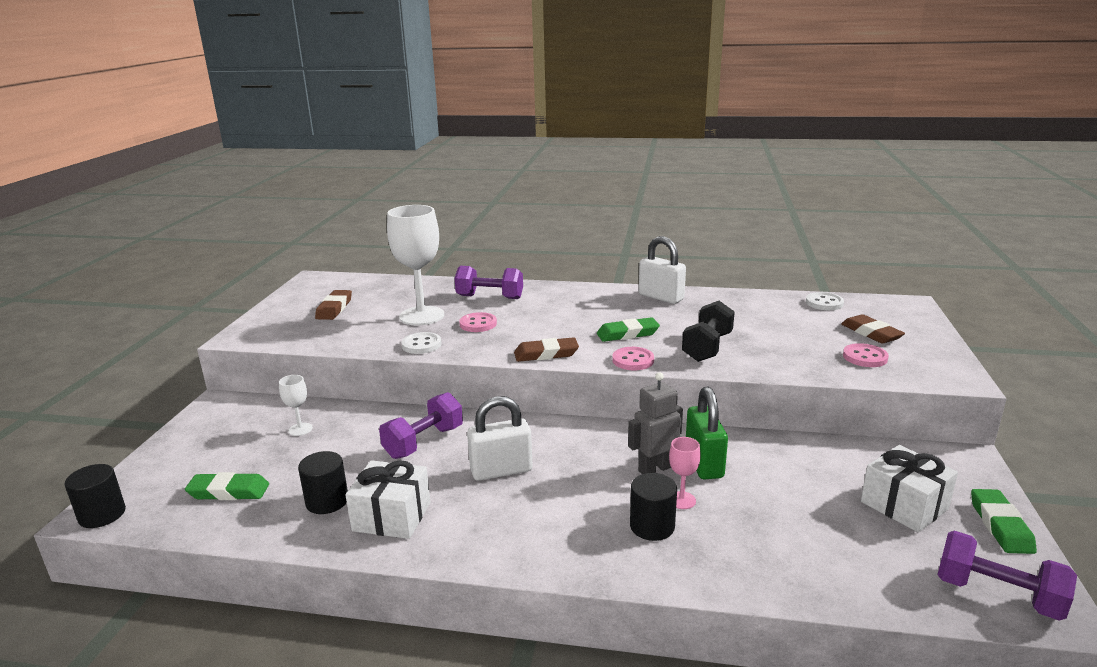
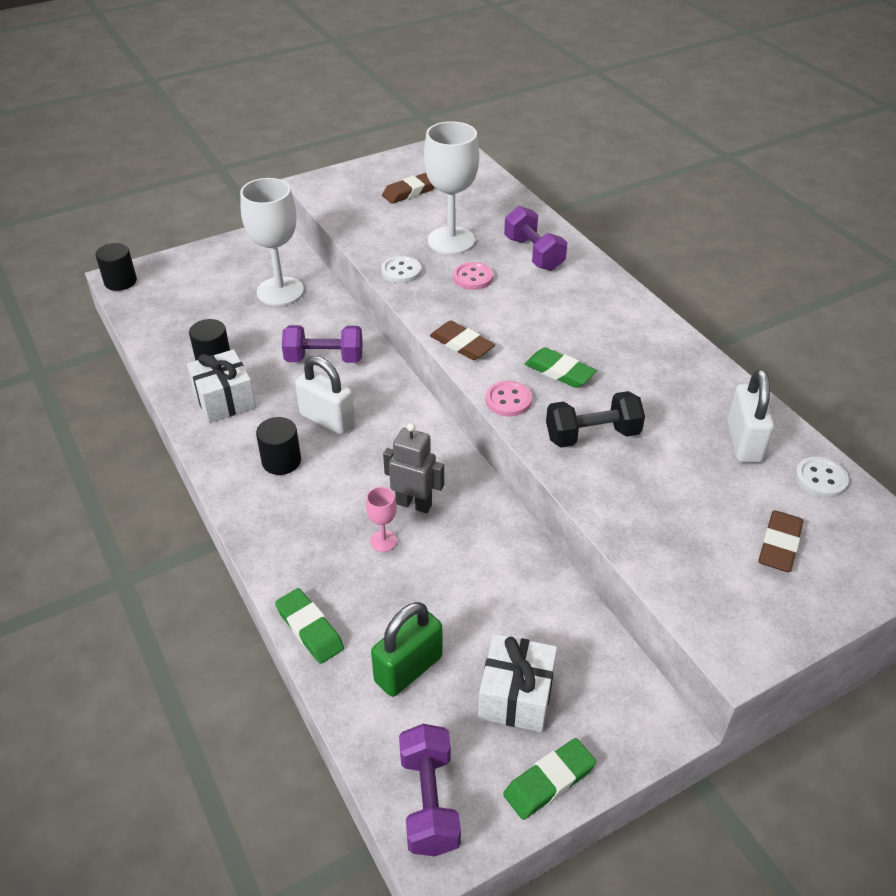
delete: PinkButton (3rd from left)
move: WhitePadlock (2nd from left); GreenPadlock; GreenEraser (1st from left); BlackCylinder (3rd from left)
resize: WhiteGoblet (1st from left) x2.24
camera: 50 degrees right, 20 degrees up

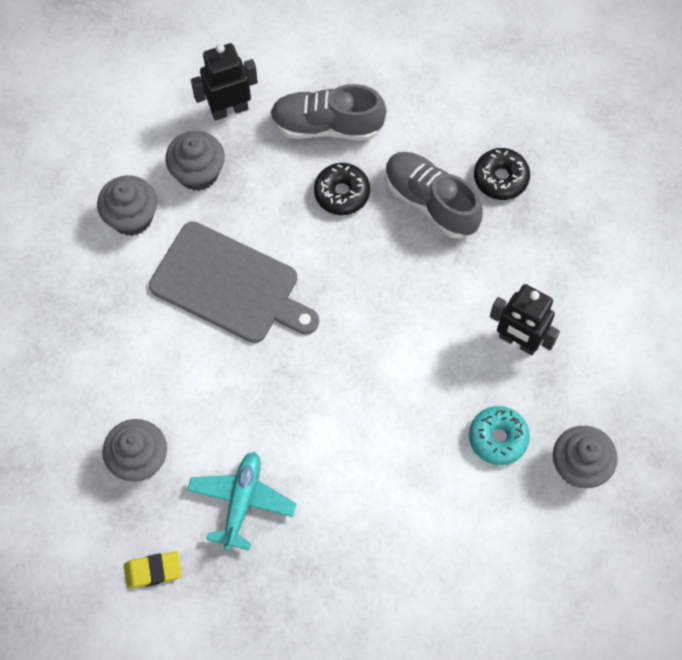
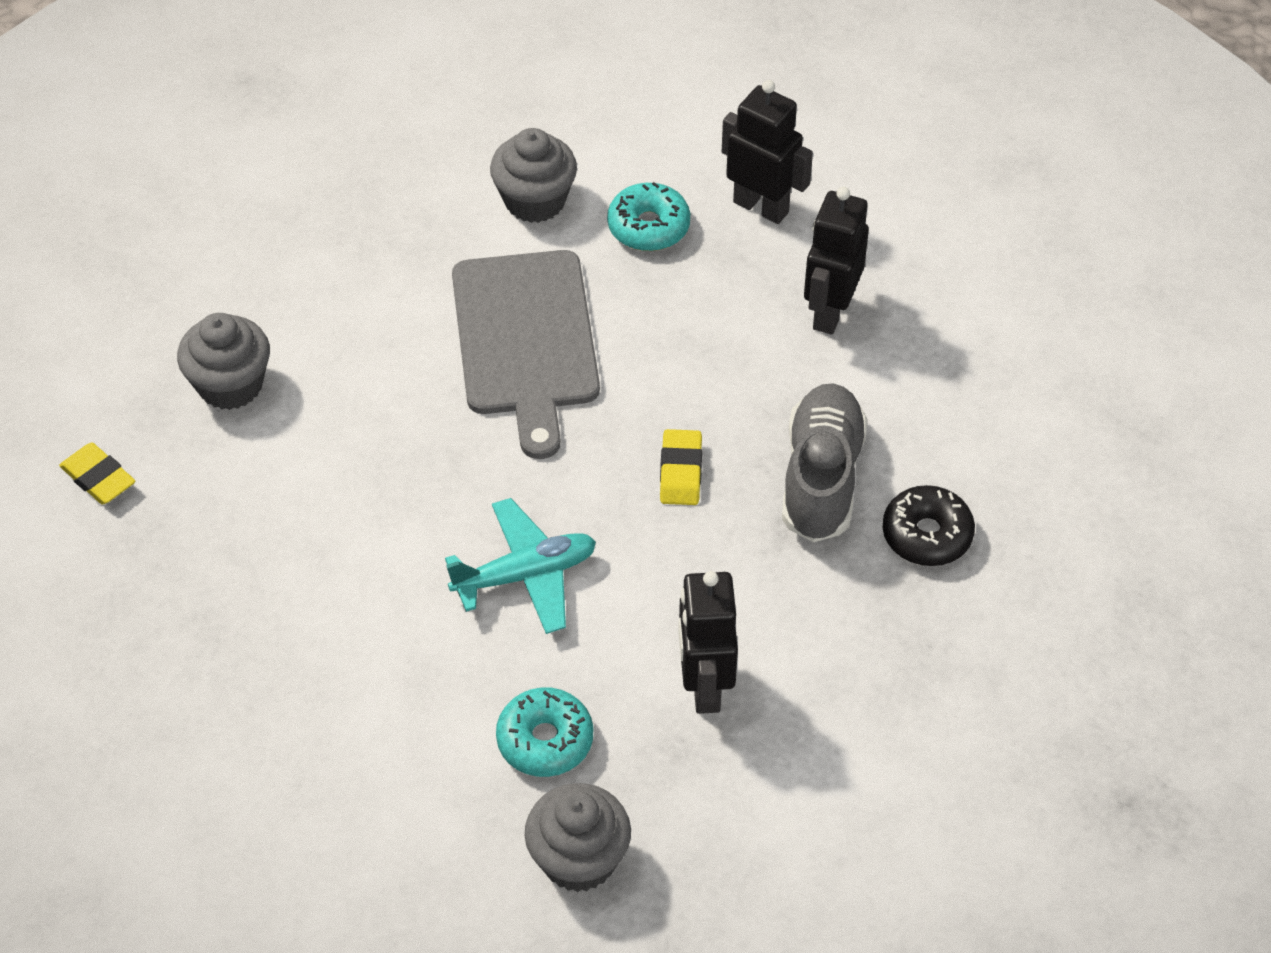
delete: BlackDonut (1st from left)
insert: YellowEraser (2nd from left)
move: TurquoisePlane
replace: GreyShoe (1st from left) to BlackRobot (3rd from left); GreyCupcake (3rd from left) to TurquoiseDonut (2nd from left)
camera: 55 degrees right, 15 degrees down

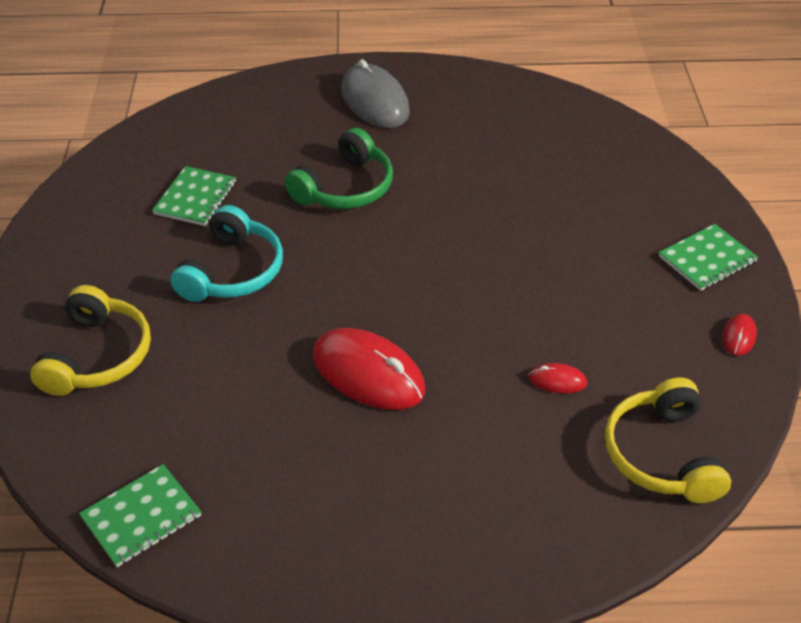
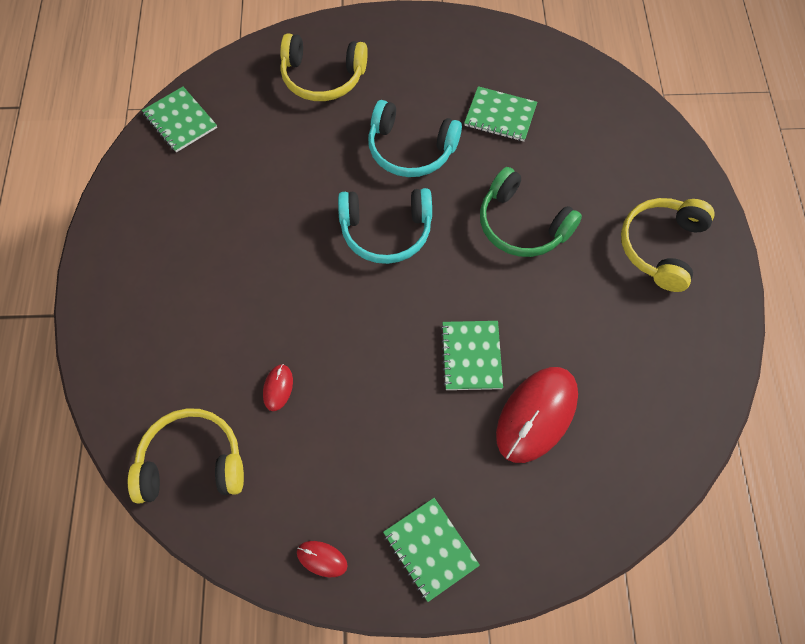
insert: TurquoiseHeadphones (1st from left); GreenNotebook (3rd from left)
move: RedMouse (1st from left in the first image) to RedMouse (3rd from left)
replace: GreyMouse to YellowHeadphones (3rd from left)
camera: 90 degrees right, 20 degrees up

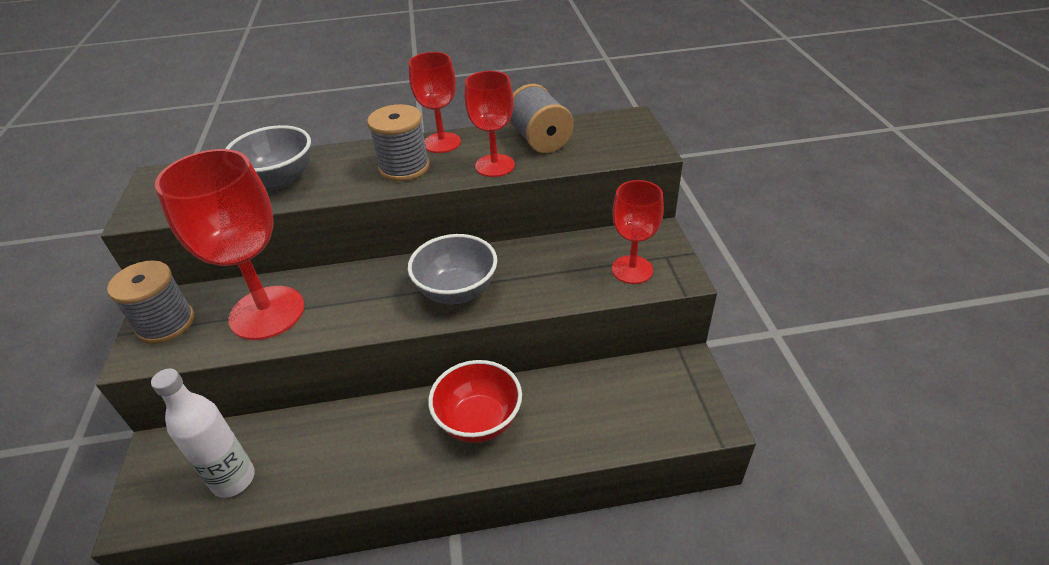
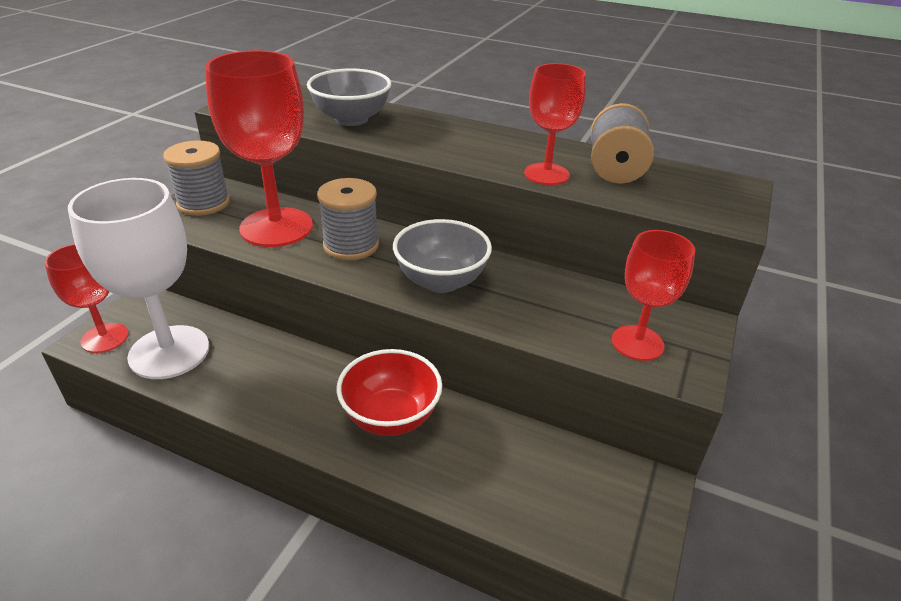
move: RedGoblet (2nd from left in the first image) to RedGoblet (1st from left); GreySpool (2nd from left)
replace: WhiteBottle to WhiteGoblet
camera: 30 degrees right, 5 degrees down

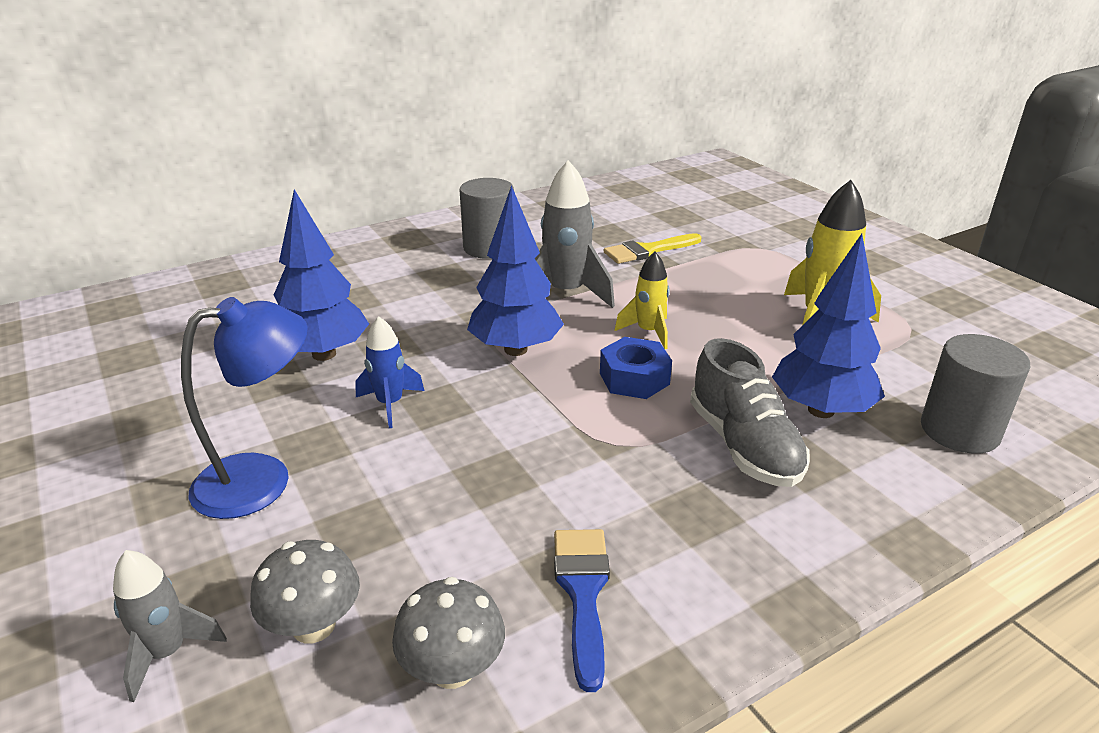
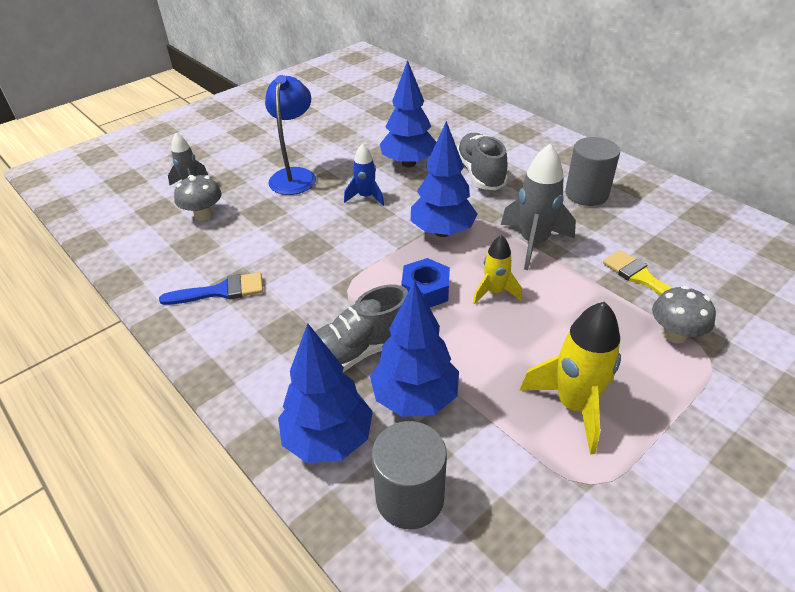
insert: GreyShoe (2nd from left); BlueTree (1st from left)
move: GreyMushroom (2nd from left)
rotate: BlueLamp 135 degrees counterclockwise
camera: 80 degrees right, 10 degrees up

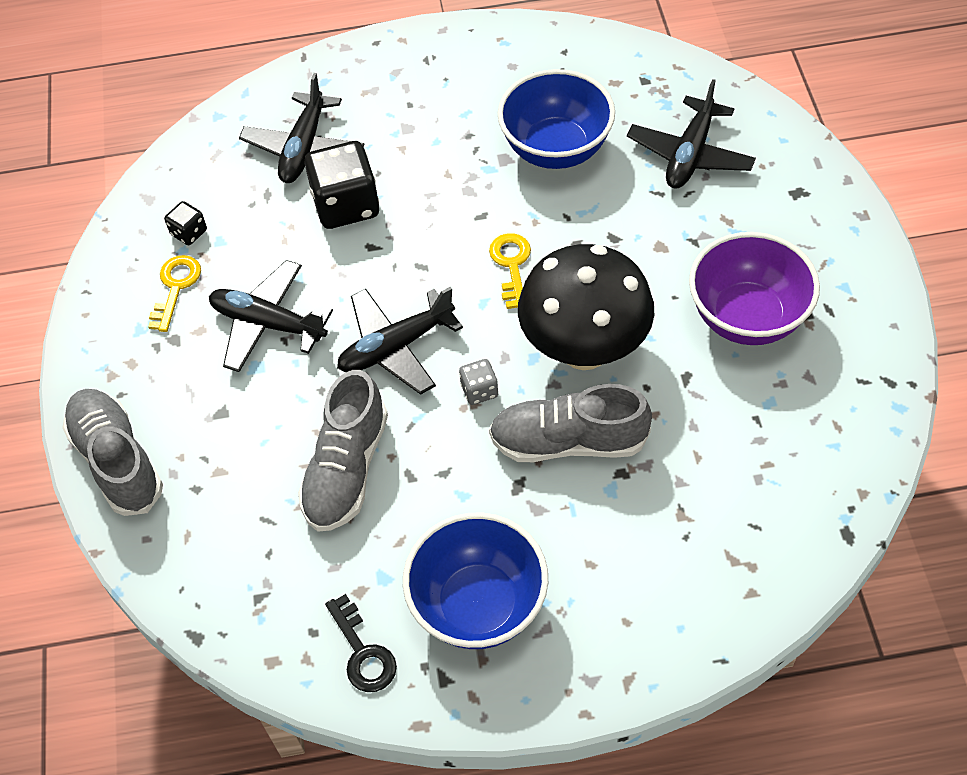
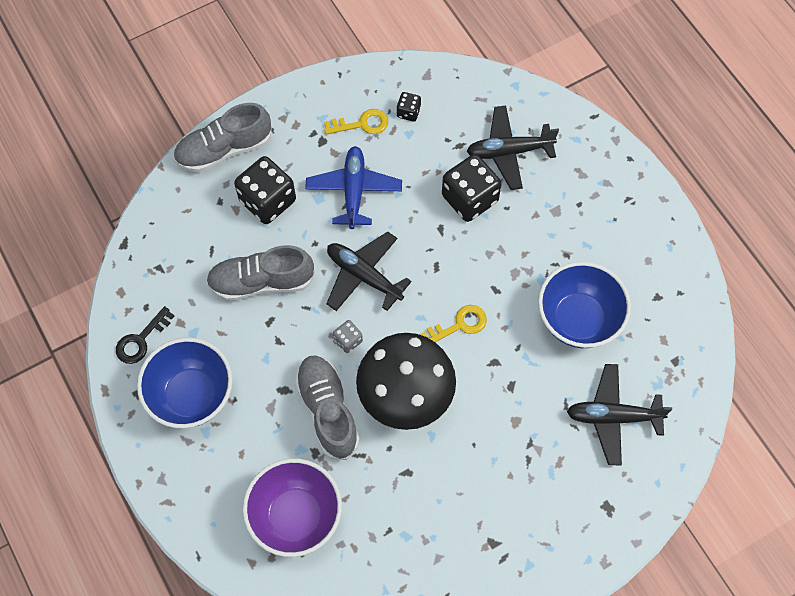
insert: BlackDice (1st from left)
move: PurpleBowl
recolor: BlackPlane (1st from left) to BluePlane
rotate: GreyShoe (1st from left) 150 degrees counterclockwise
camera: 65 degrees right, 10 degrees up

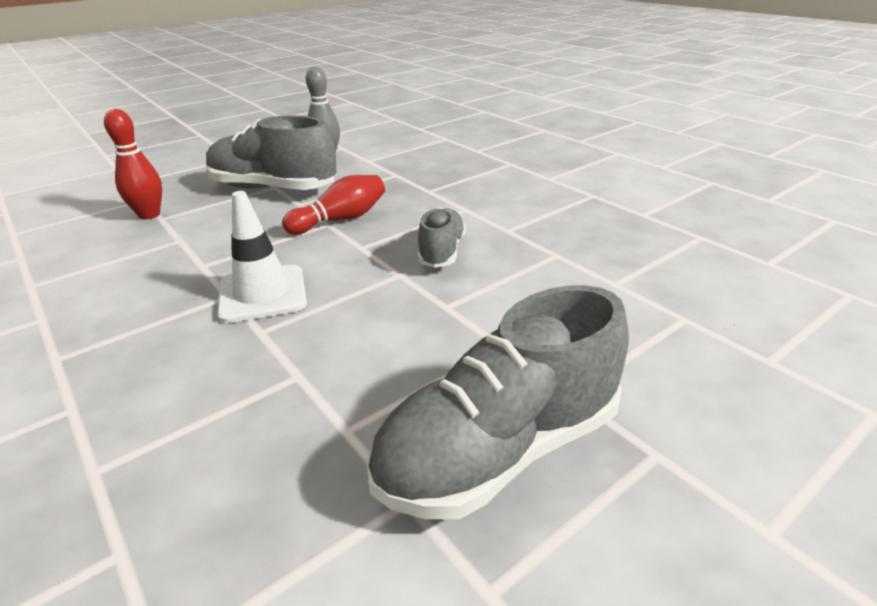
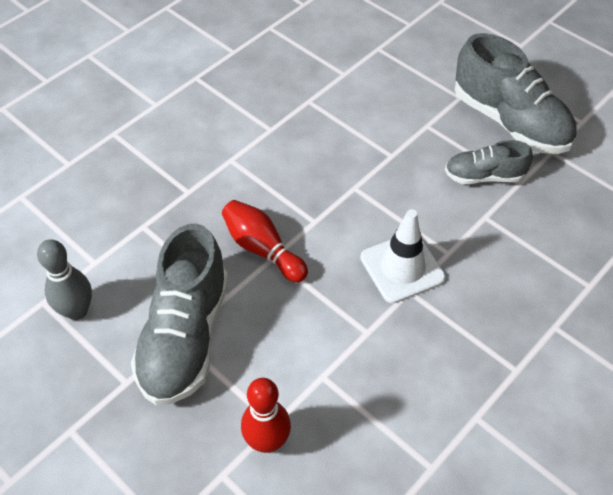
move: GreyShoe (2nd from left)
camera: 100 degrees left, 20 degrees up

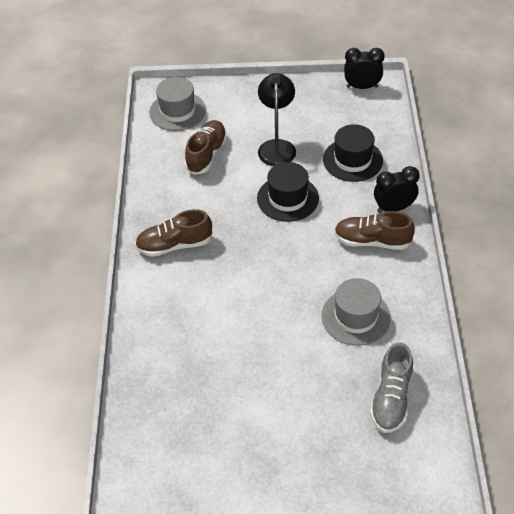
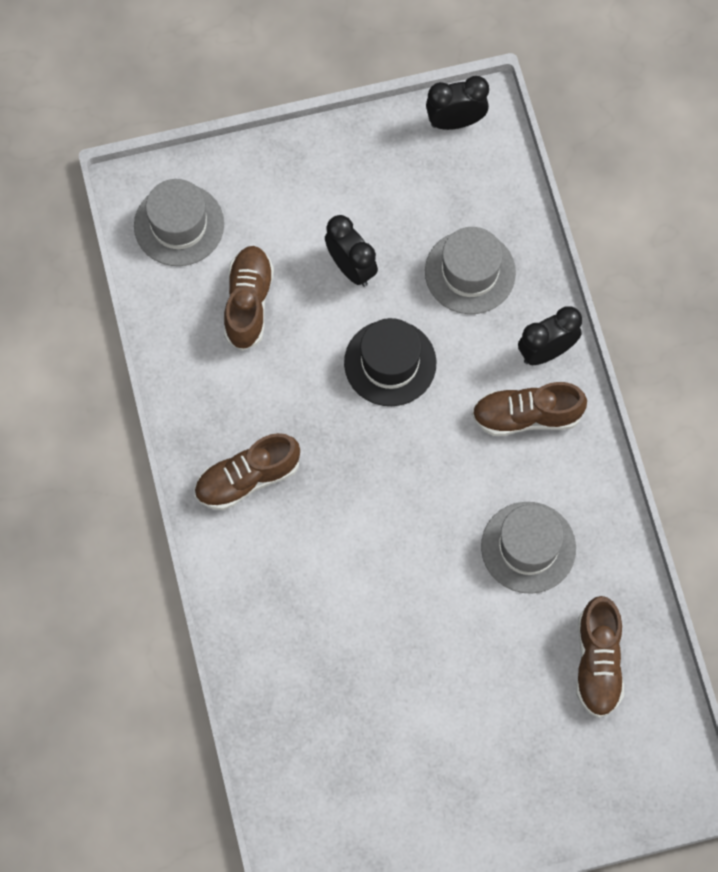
replace: BlackLamp to BlackClock (1st from left)
recolor: BlackHat (2nd from left) to GreyHat (2nd from left); GreyShoe to BrownShoe (4th from left)
camera: 15 degrees left, 20 degrees up

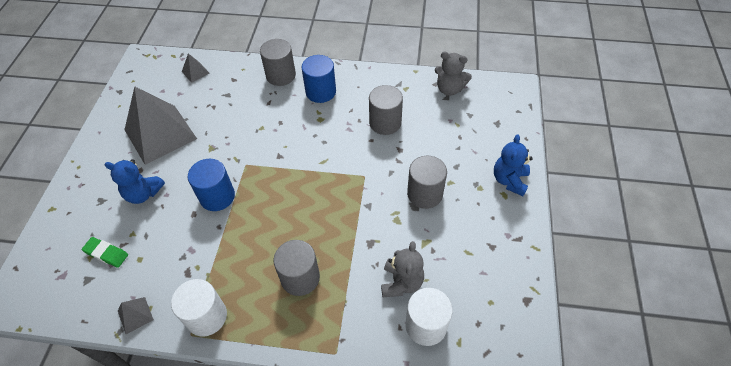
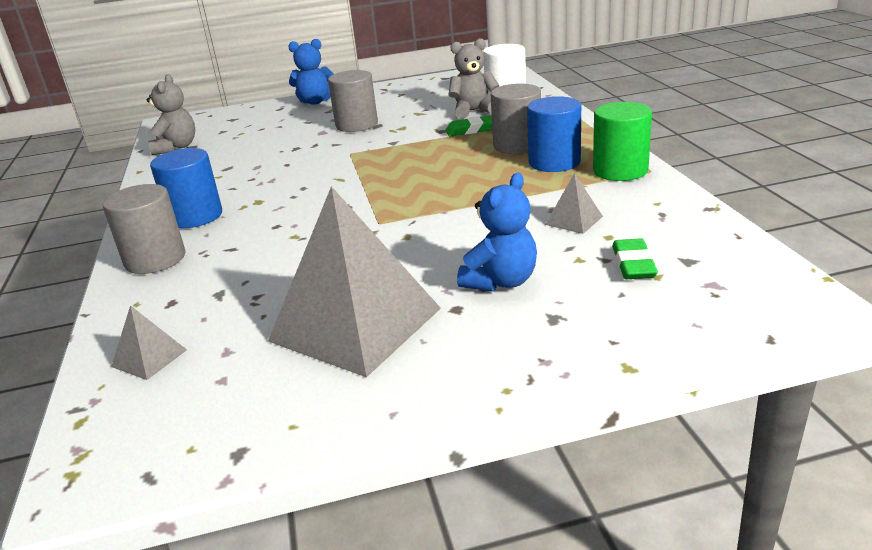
delete: GreyCylinder (3rd from left)
insert: GreenEraser (1st from left)
move: BlueCylinder (1st from left in the first image) to BlueCylinder (2nd from left); GreyPyramid (1st from left in the first image) to GreyPyramid (3rd from left)
recolor: WhiteCylinder (1st from left) to GreenCylinder
rotate: BlueTeddyBear (1st from left in the first image) 45 degrees clockwise
camera: 110 degrees left, 25 degrees down

